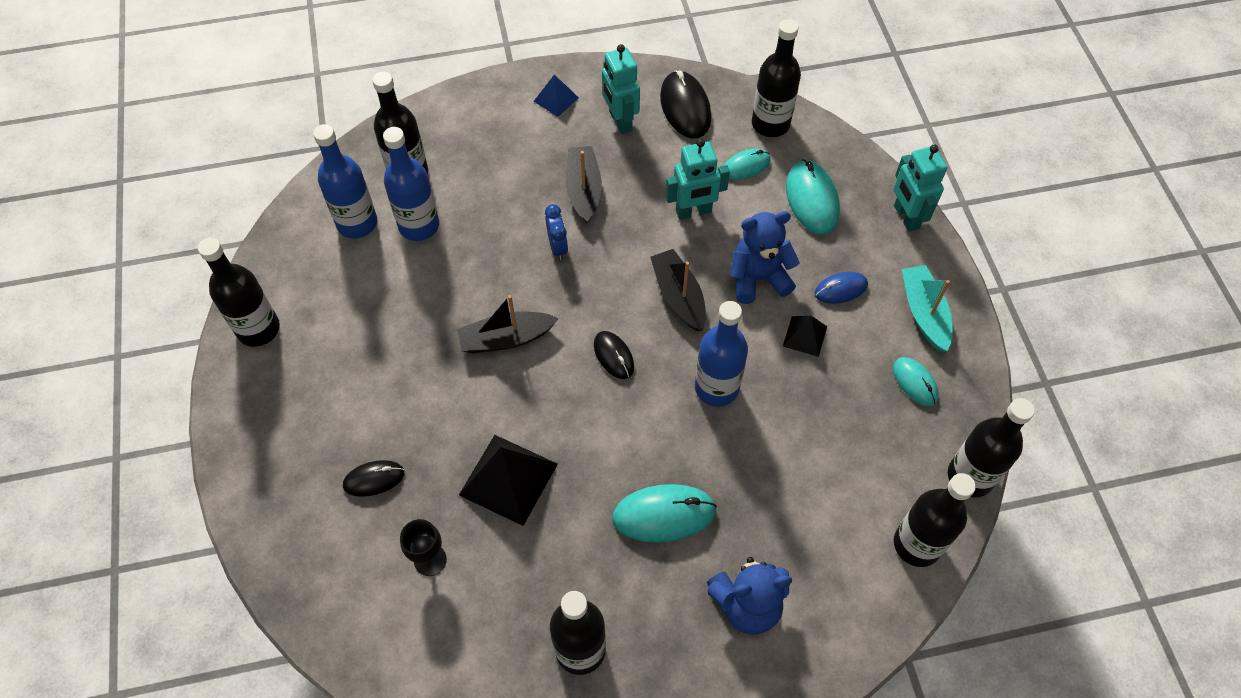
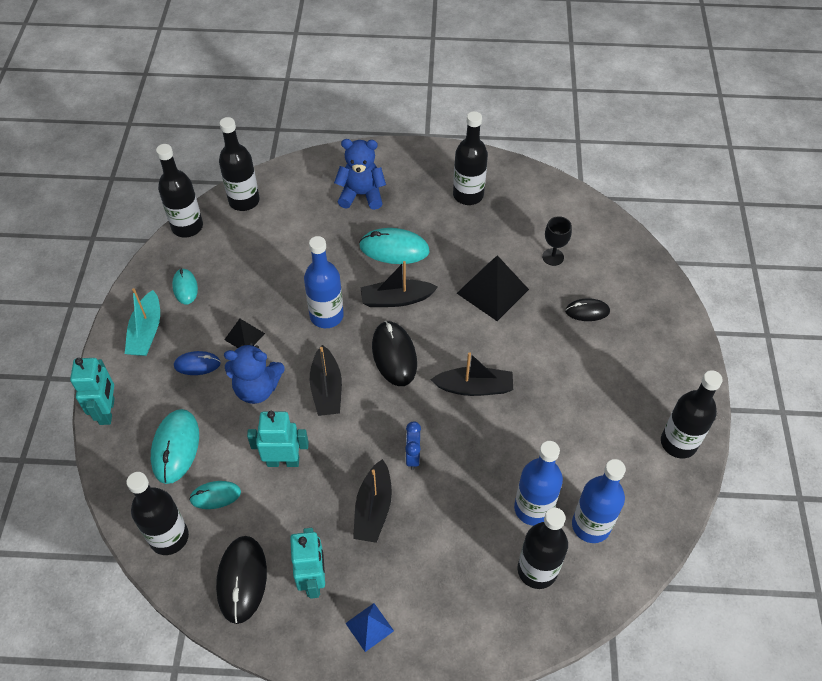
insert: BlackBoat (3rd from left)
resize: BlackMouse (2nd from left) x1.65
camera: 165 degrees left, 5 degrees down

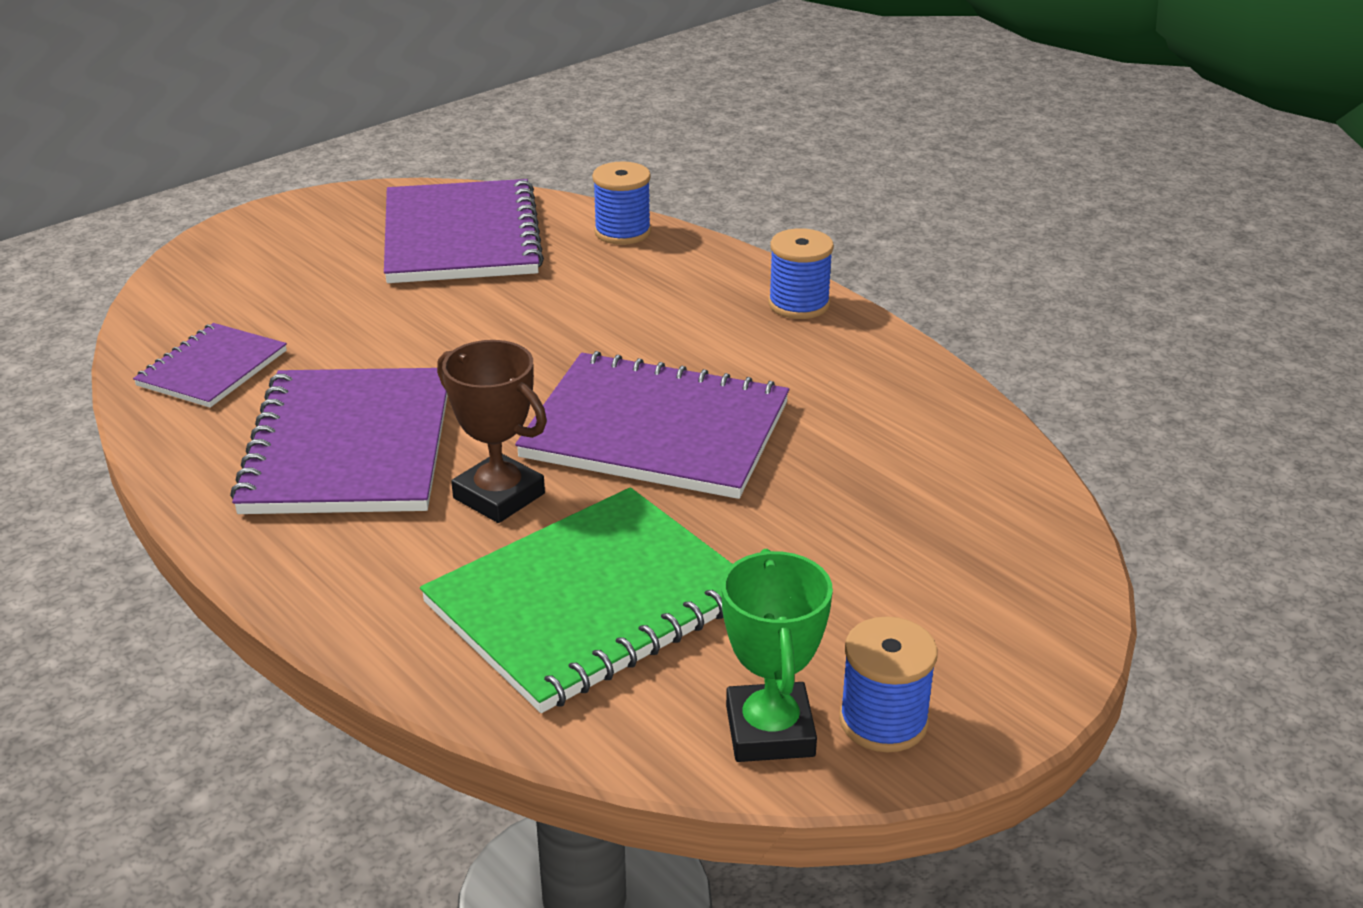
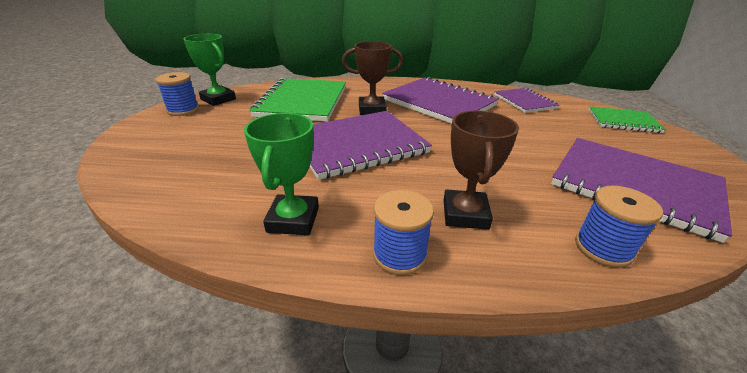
insert: GreenNotebook (2nd from left); BrownTrophy (2nd from left); GreenTrophy (2nd from left)
camera: 135 degrees right, 0 degrees up

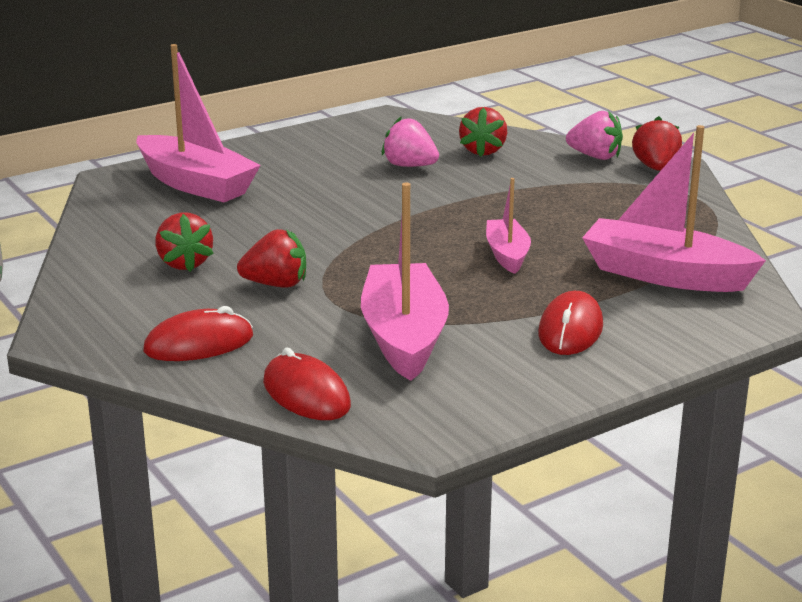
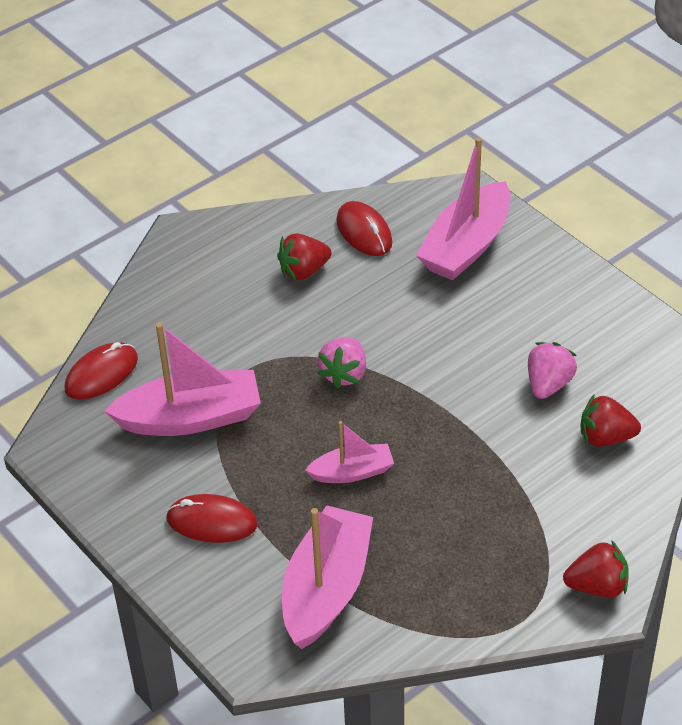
delete: RedStrawberry (2nd from left)
move: PinkStrawberry (2nd from left in the first image) to PinkStrawberry (1st from left); RedMouse (1st from left in the first image) to RedMouse (3rd from left)
camera: 85 degrees right, 20 degrees up

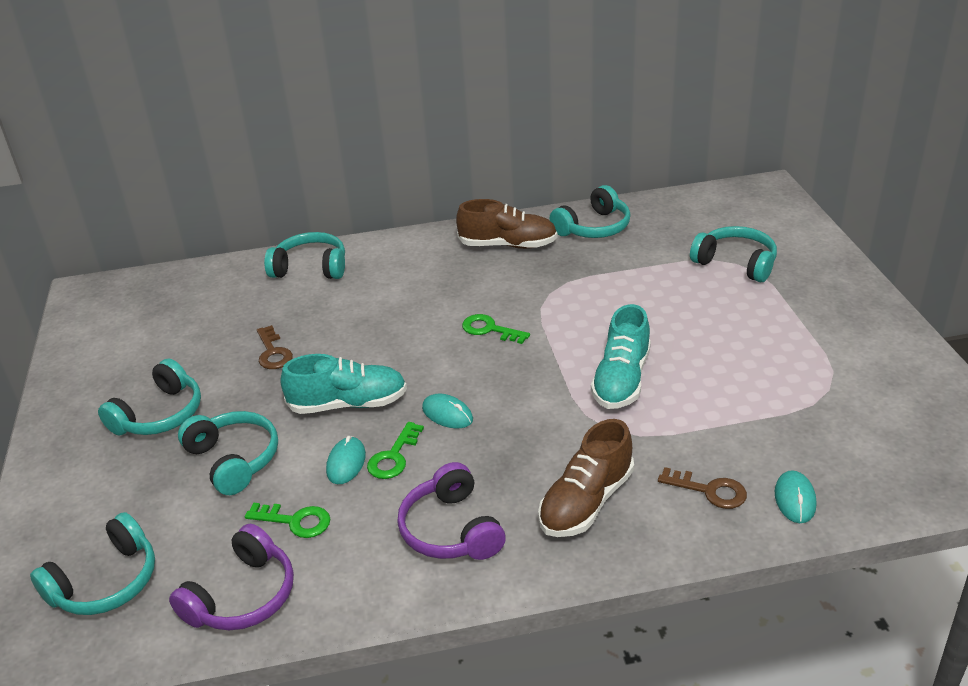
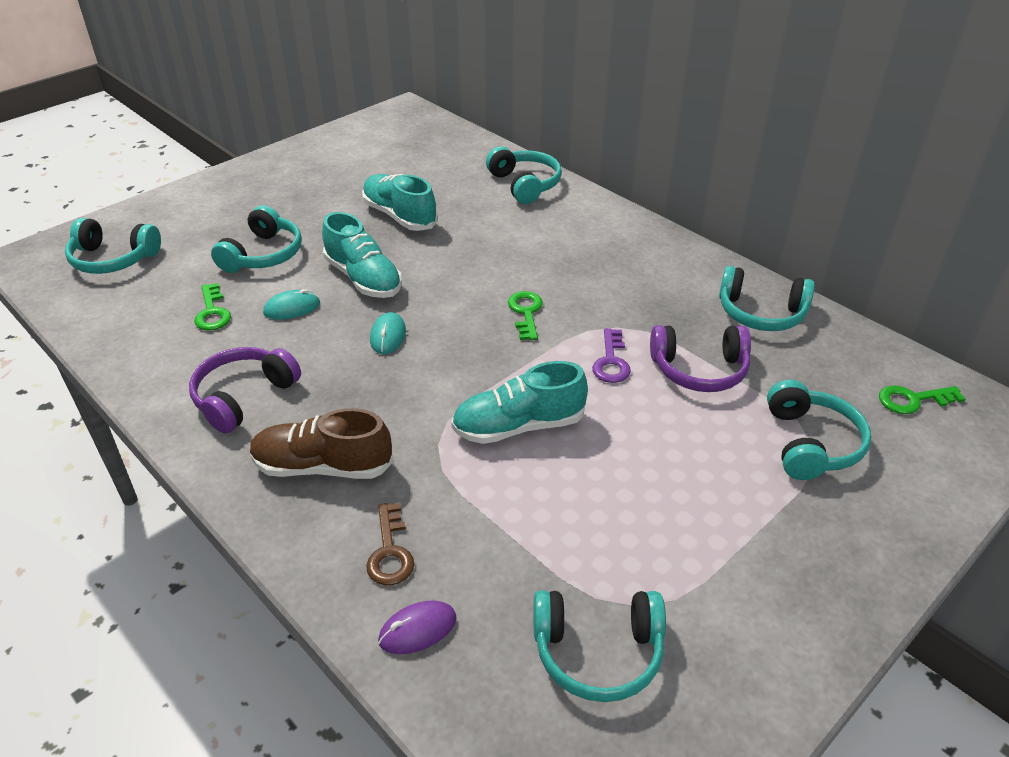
delete: BrownShoe (1st from left)
insert: PurpleKey
move: TurquoiseHeadphones (2nd from left in the first image) to TurquoiseHeadphones (4th from left); GreenKey (2nd from left in the first image) to GreenKey (3rd from left); PurpleHeadphones (1st from left in the first image) to PurpleHeadphones (2nd from left)
replace: BrownKey (1st from left) to TurquoiseShoe (2nd from left)
recolor: TurquoiseMouse (3rd from left) to PurpleMouse
camera: 55 degrees right, 5 degrees up

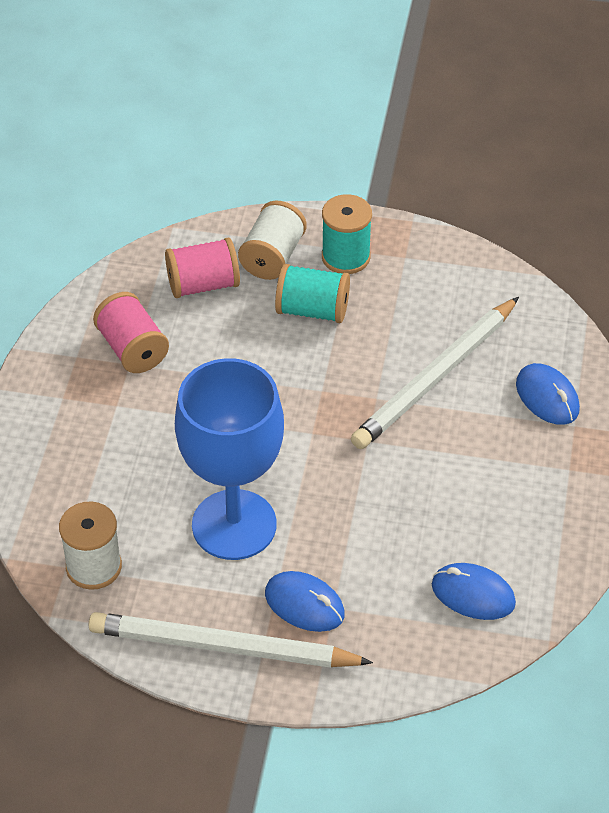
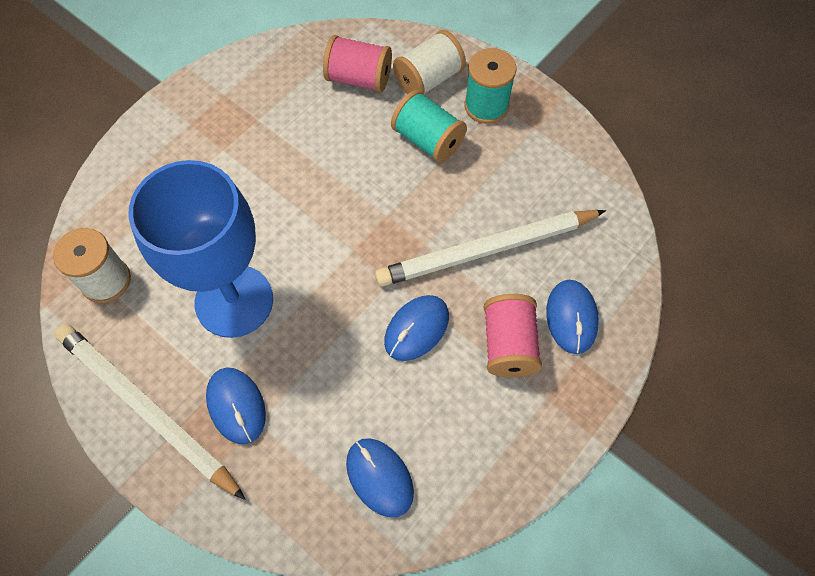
insert: BlueMouse (3rd from left)
move: PinkSpool (1st from left in the first image) to PinkSpool (2nd from left)
camera: 30 degrees right, 15 degrees up

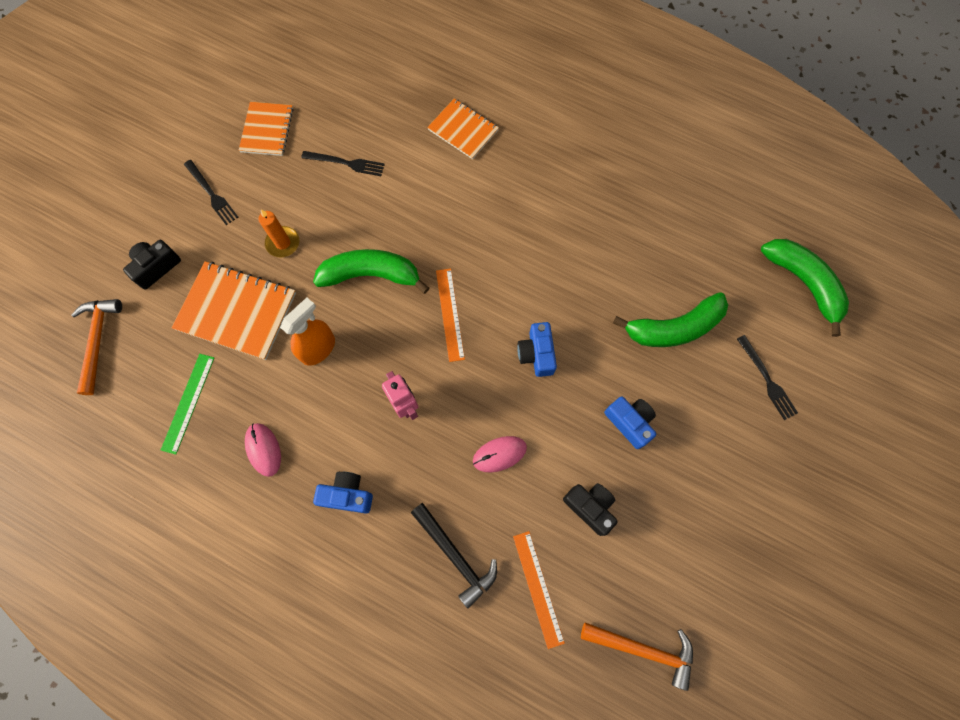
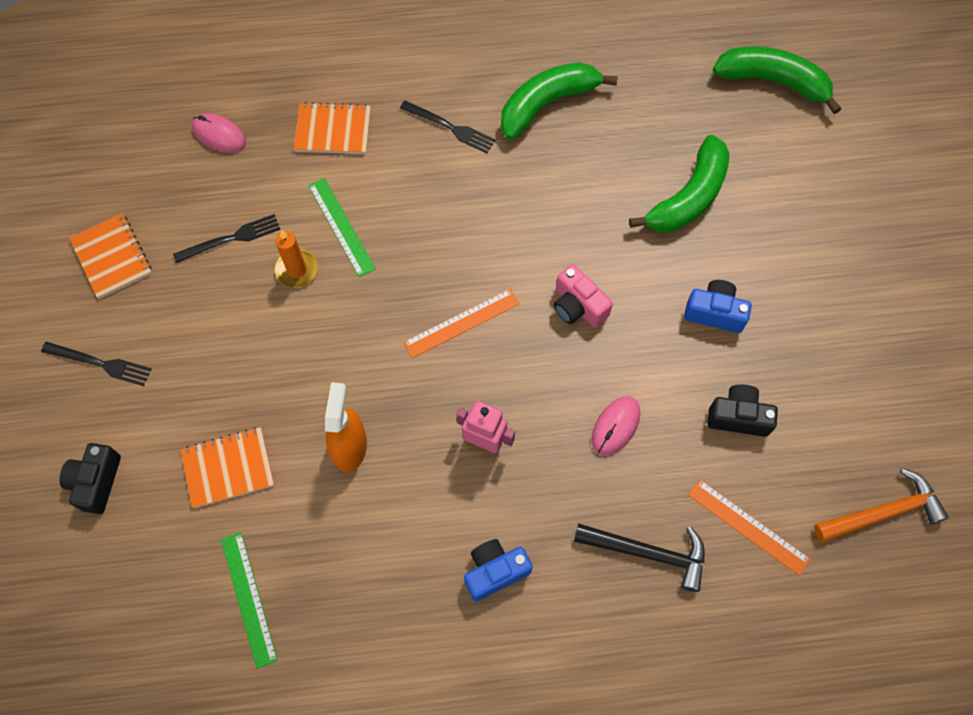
delete: OrangeHammer (1st from left)
insert: GreenRuler (2nd from left)
move: OrangeCandle; GreenBanana (1st from left); BlackFork (3rd from left); PinkMouse (1st from left)
recolor: BlueCamera (2nd from left) to PinkCamera
rotate: OrangeRuler (1st from left) 75 degrees counterclockwise
resize: OrangeNotebook (1st from left in the first image) x0.63
camera: 35 degrees left, 5 degrees down

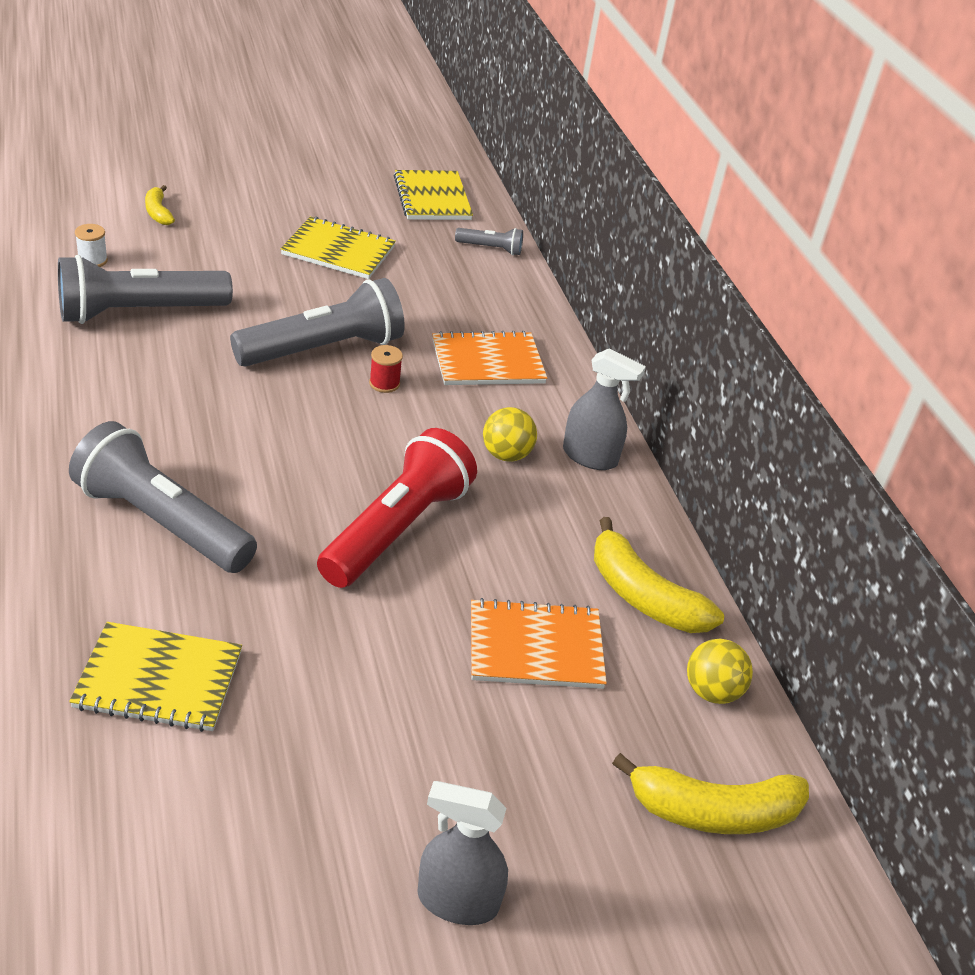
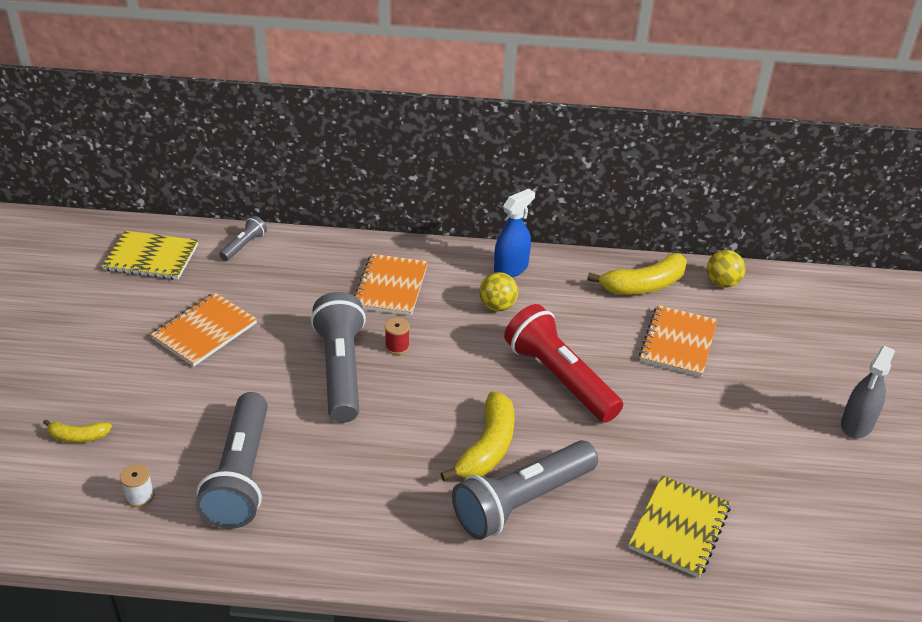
move: YellowBanana (3rd from left in the first image) to YellowBanana (2nd from left)
recolor: YellowNotebook (2nd from left) to OrangeNotebook (1st from left); GreySprayBottle (2nd from left) to BlueSprayBottle
camera: 65 degrees left, 0 degrees up

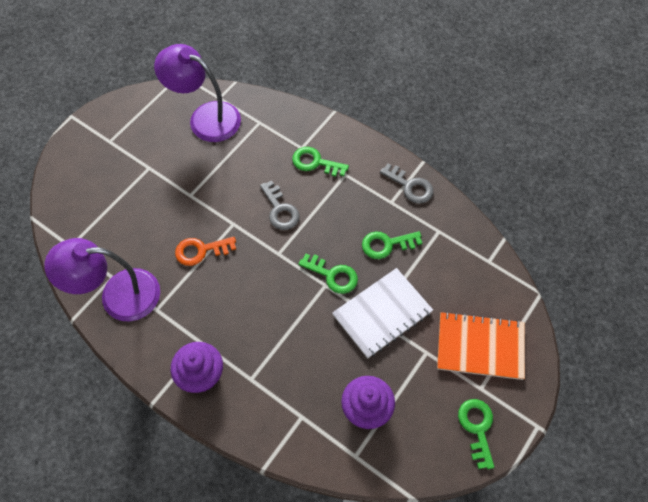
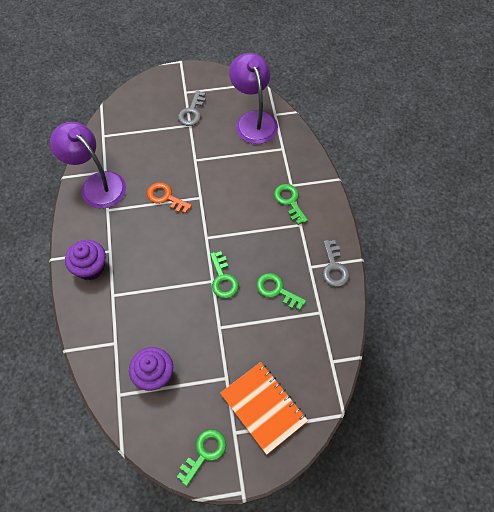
delete: WhiteNotebook
move: GreyKey (1st from left)
camera: 45 degrees right, 0 degrees up

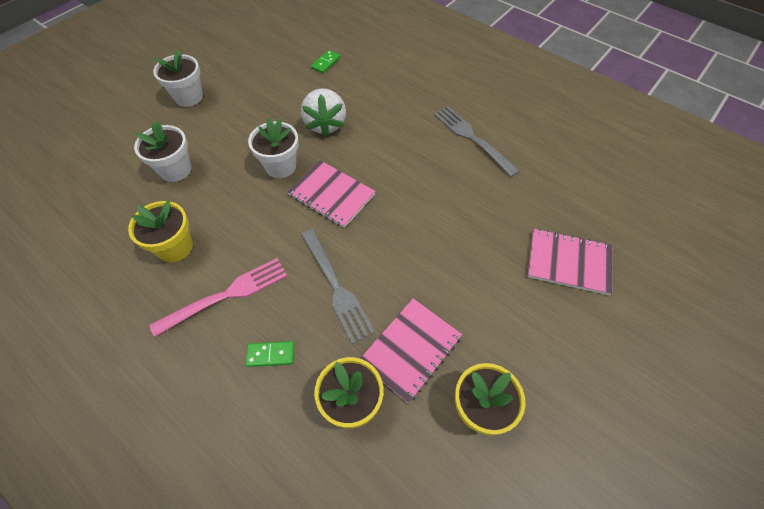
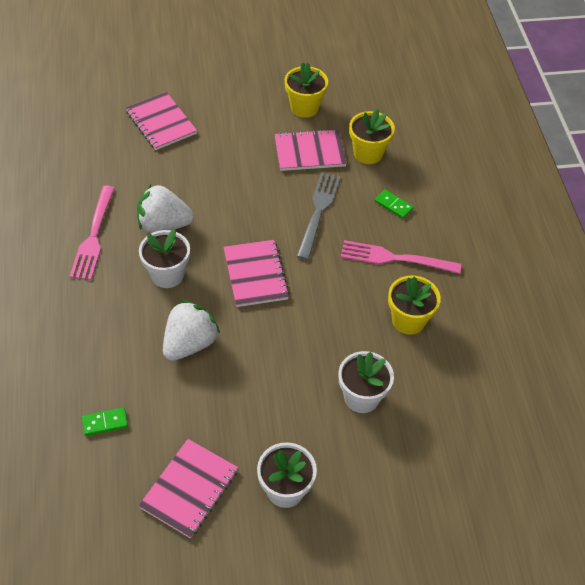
insert: WhiteStrawberry (1st from left); PinkNotebook (2nd from left)
move: WhiteFlowerPot (3rd from left in the first image) to WhiteFlowerPot (1st from left)
recolor: GreyFork (2nd from left) to PinkFork (1st from left)
camera: 140 degrees left, 5 degrees down

